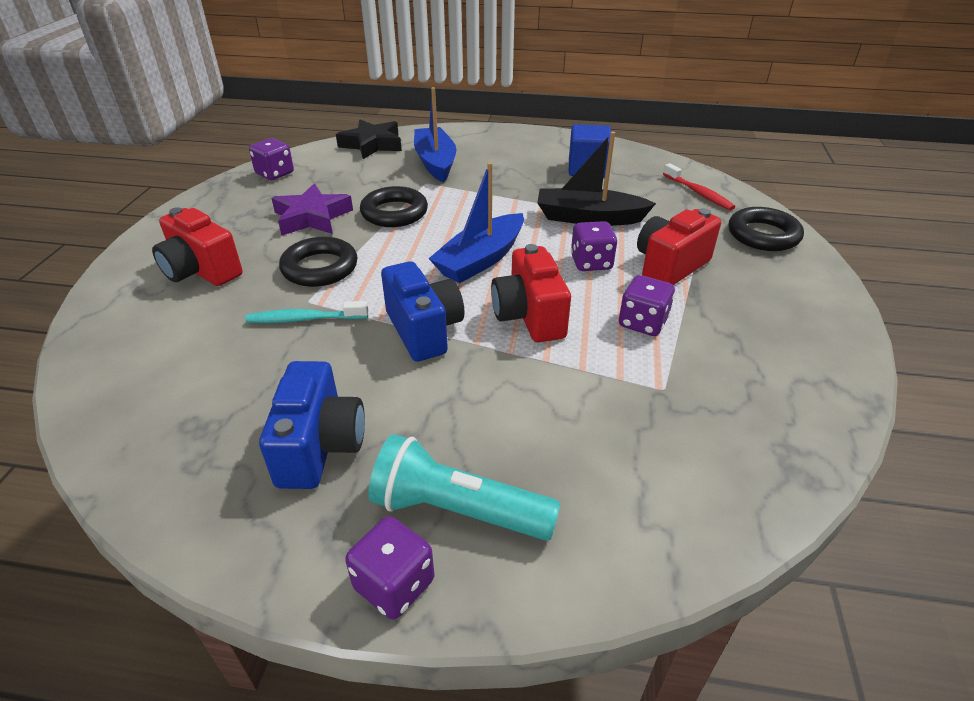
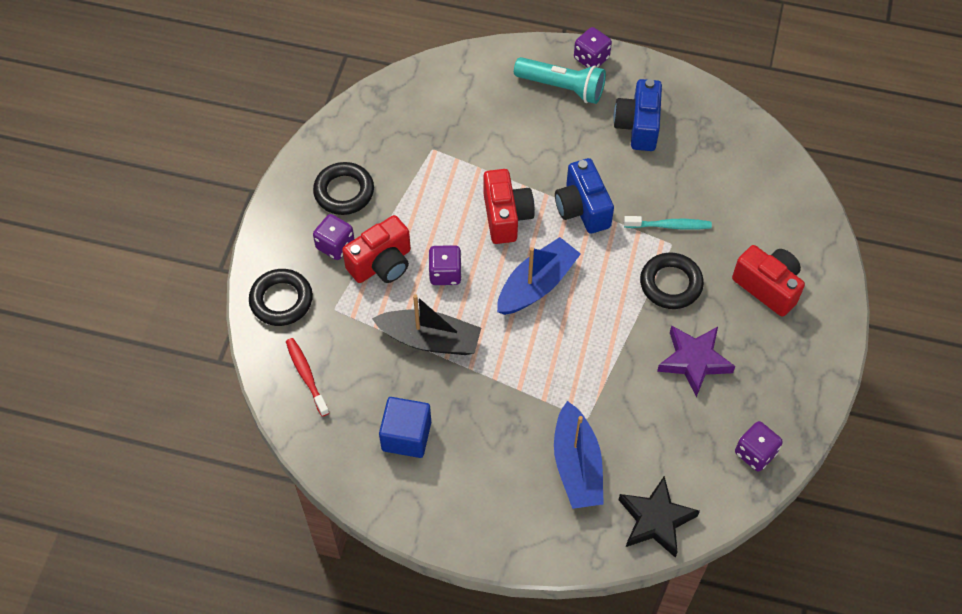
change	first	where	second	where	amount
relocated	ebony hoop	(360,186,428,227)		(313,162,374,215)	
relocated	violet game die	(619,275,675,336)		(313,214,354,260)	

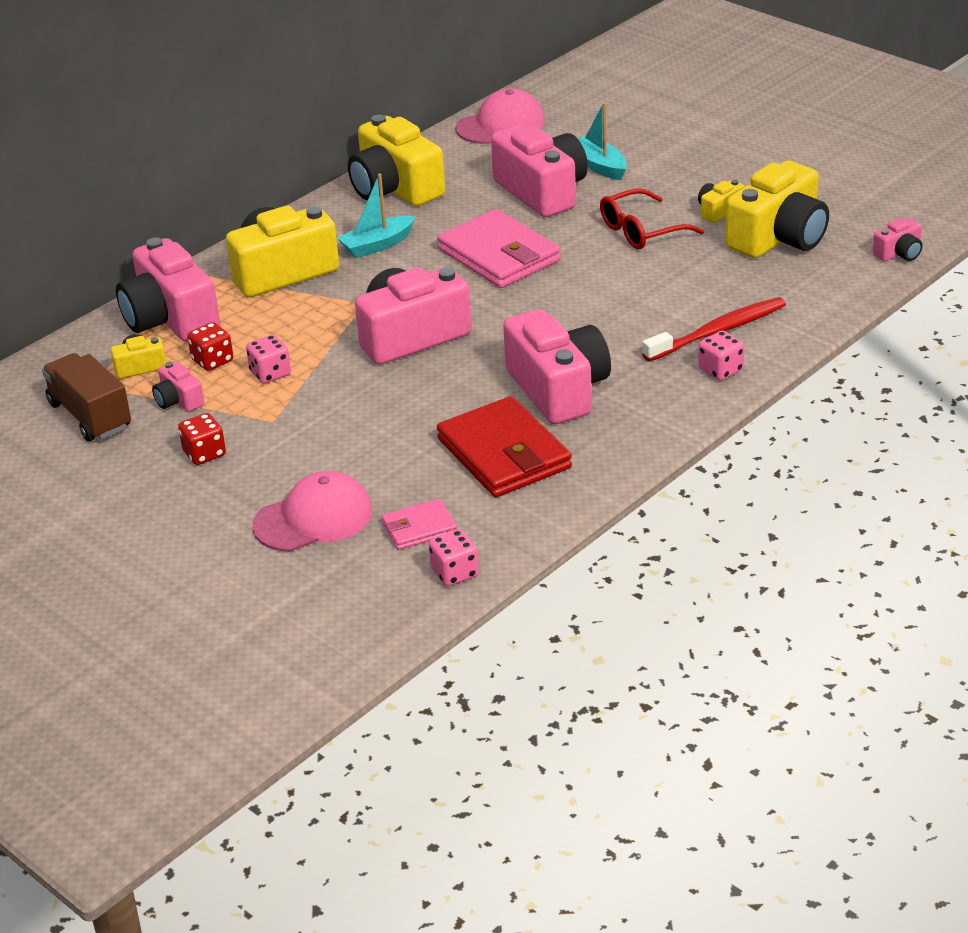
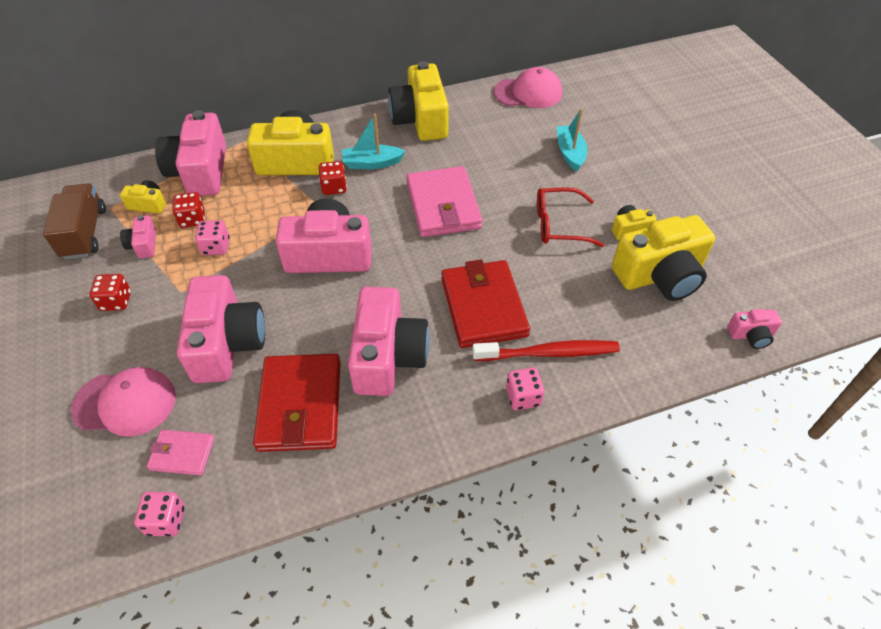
change	first	where	second	where	amount
appeared			scarlet game die	(319,161,347,195)	
appeared			scarlet card wallet	(441,260,530,348)	
relocated	pink compact camera	(491,124,588,217)		(177,275,265,383)	

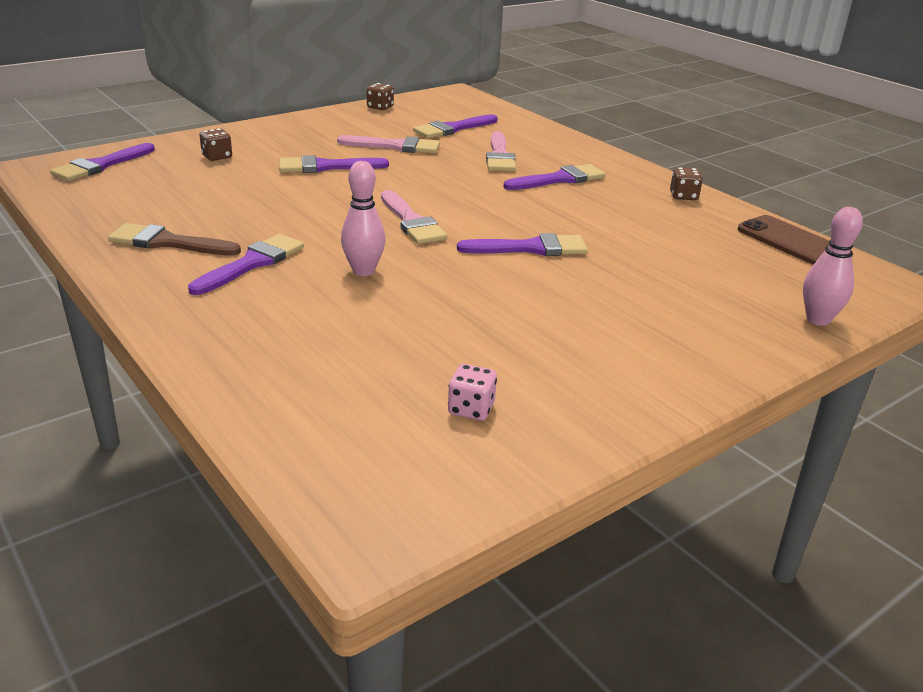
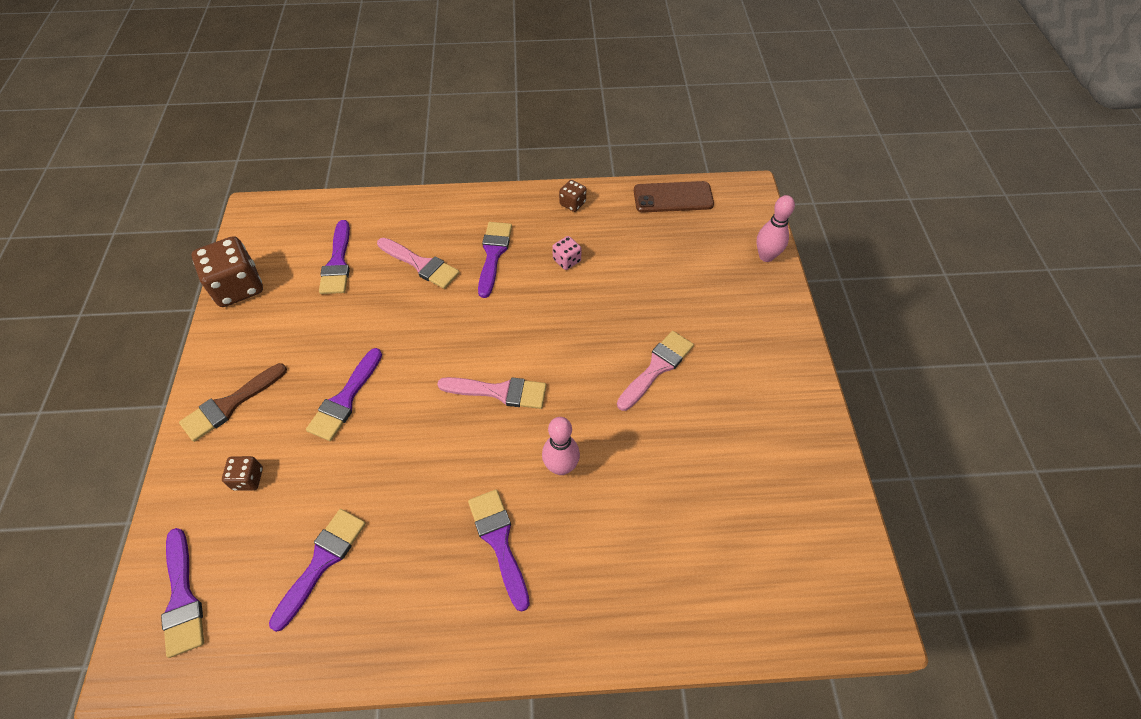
change	first	where	second	where	amount
relocated	russet paintbrush	(108,223,241,256)		(179,363,287,442)	
relocated	pink paintbrush	(337,135,440,153)		(617,331,694,411)	
relocated	pink game die	(448,364,497,421)		(552,236,581,270)	
relocated	violet paintbrush	(457,233,588,256)		(269,509,366,632)	
size	russet game die	(367,83,394,110)		(192,236,263,307)	x2.03

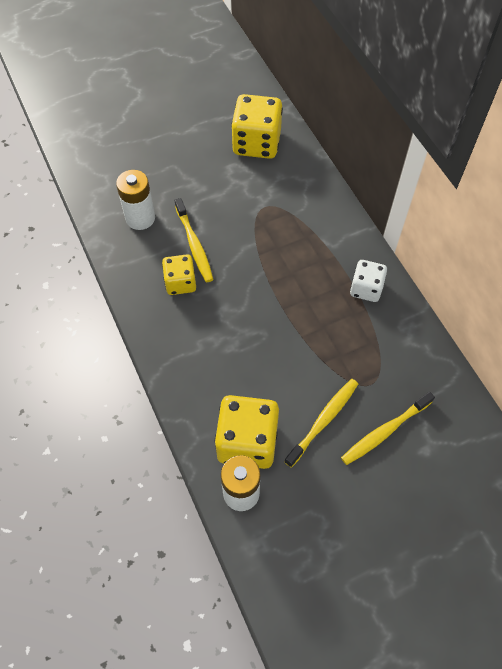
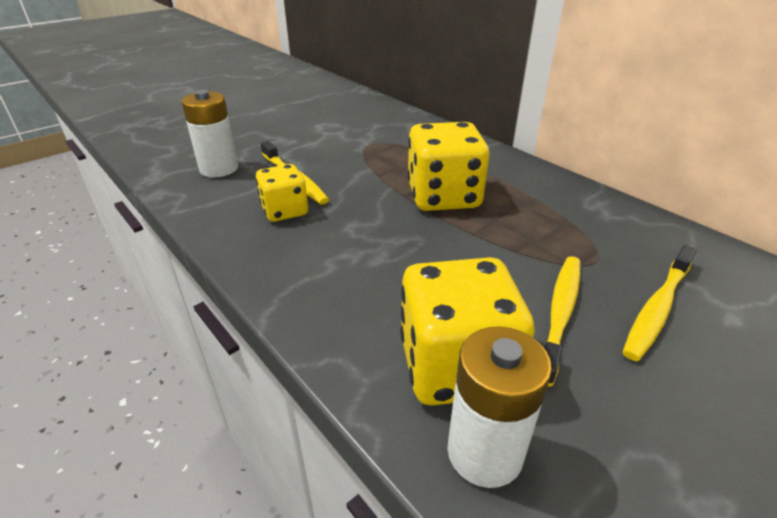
change	first	where	second	where	amount
missing	snow-white game die	(350,260,387,302)			
relocated	bright yellow game die	(231,94,283,159)		(407,122,489,211)	

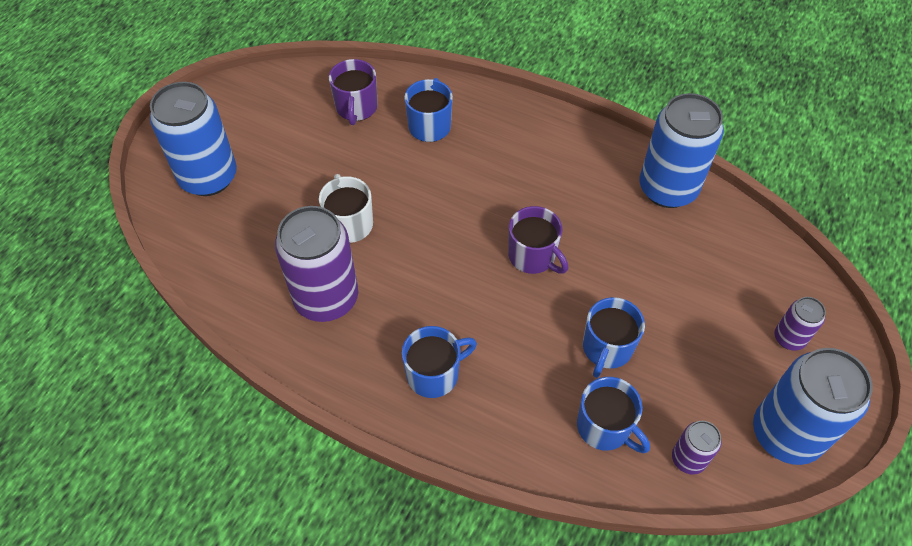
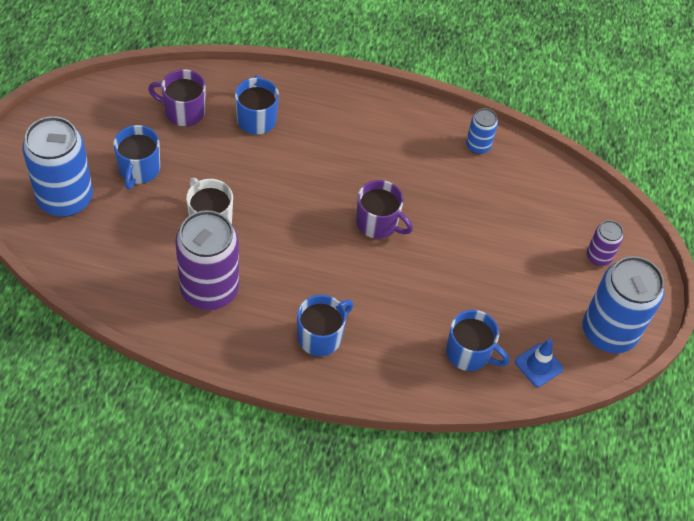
change	first	where	second	where	amount
relocated	cobalt mug	(583,297,645,378)		(113,125,160,190)	
exchanged	violet tin	(672,421,722,475)	cobalt road cone	(515,339,563,387)	
spun	violet mug	(329,59,378,125)		(148,69,206,127)	120 degrees clockwise
size	cobalt tin	(640,93,724,208)		(466,108,498,154)	x0.49

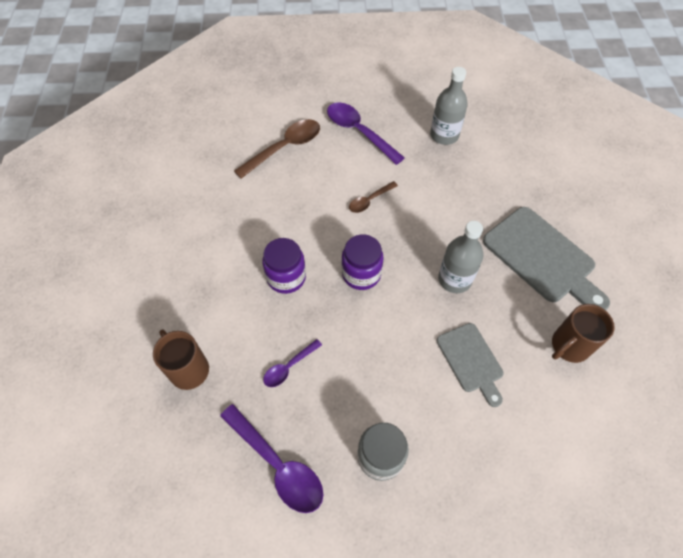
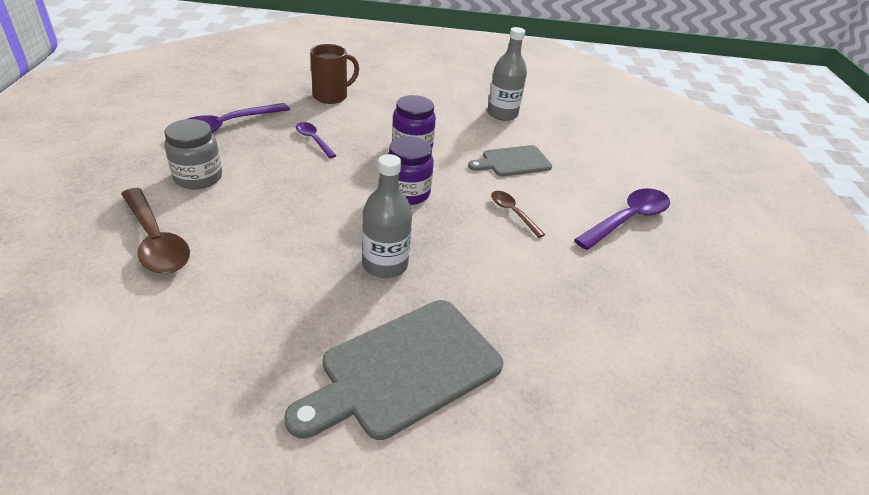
change	first	where	second	where	amount
missing	russet mug	(552,304,615,363)			
relocated	russet spoon	(234,119,320,179)		(121,188,190,274)	
relocated	ash-grey drink bottle	(430,67,468,145)		(487,27,527,121)	
relocated	ash-grey cutting board	(437,323,503,407)		(468,145,552,177)	

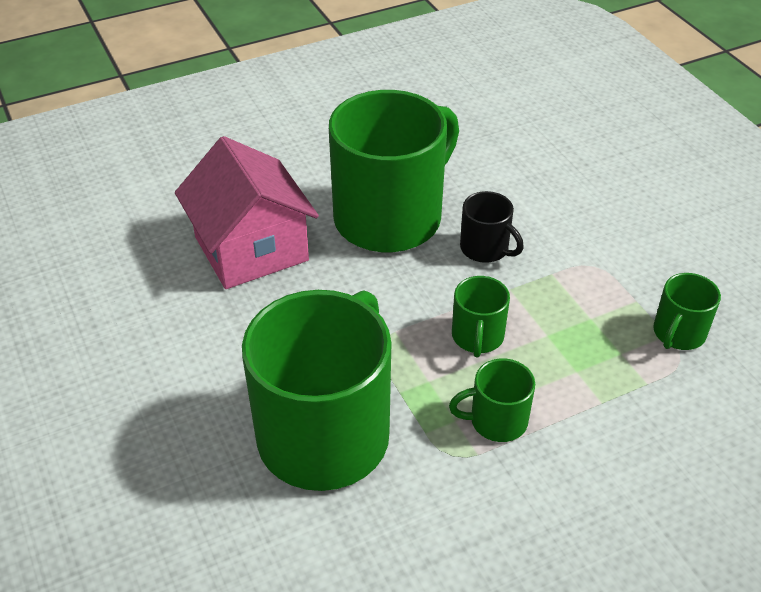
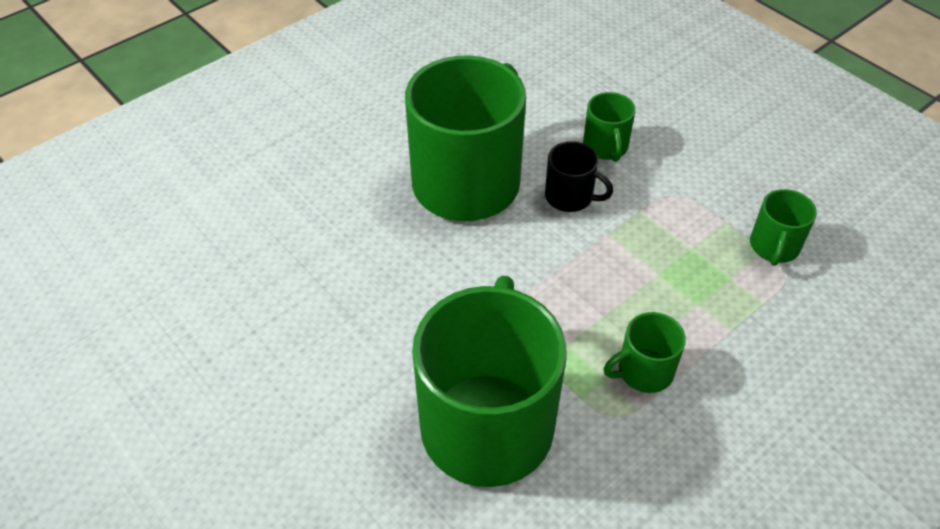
change	first	where	second	where	amount
missing	pink house	(175,136,319,289)			
relocated	leaf-green mug	(452,276,510,357)		(583,92,636,162)	

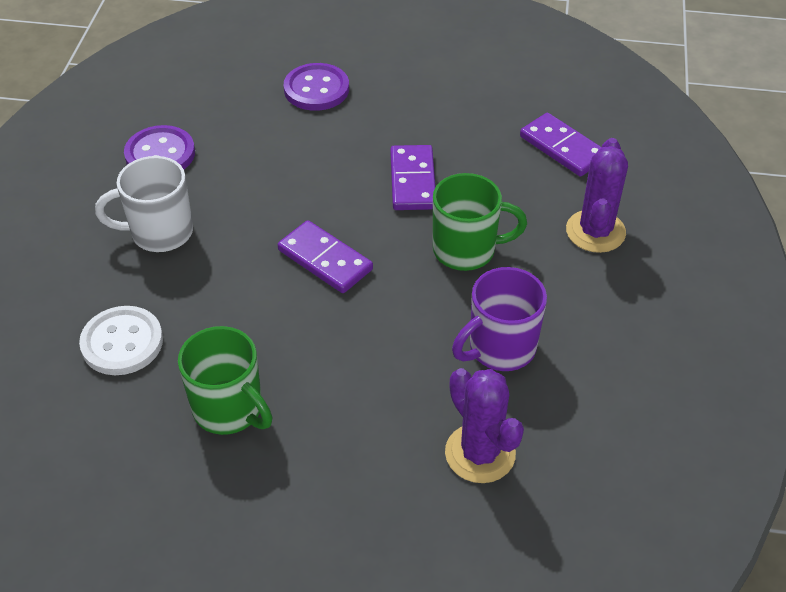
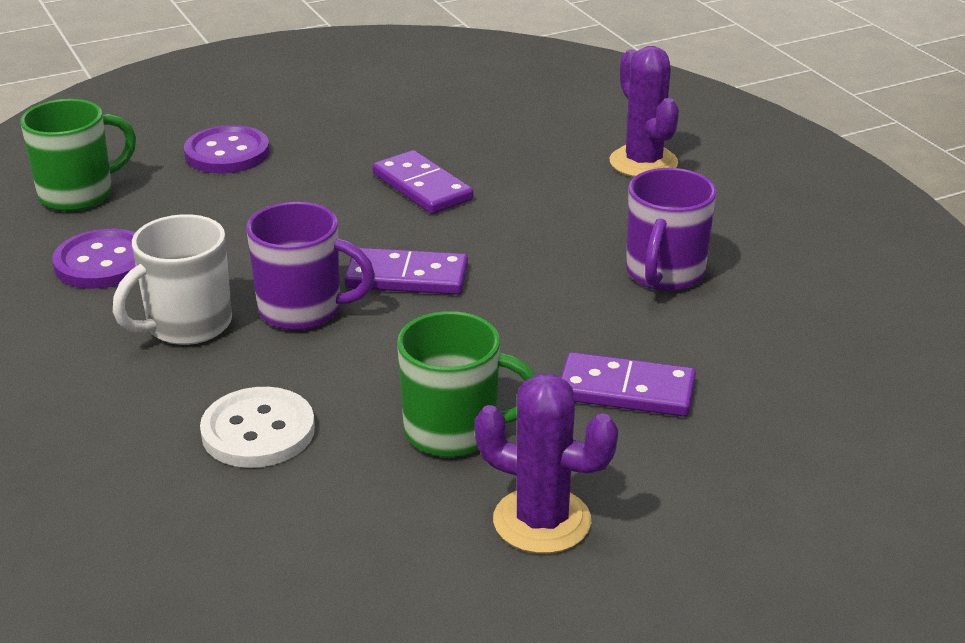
change	first	where	second	where	amount
appeared			violet mug	(247,202,375,330)	
relocated	leaf-green mug	(433,173,527,271)		(20,99,136,211)	
relocated	violet saguaro cactus	(445,368,524,483)		(475,374,618,554)	
relocated	violet domino tile	(520,113,602,177)		(561,352,696,417)	

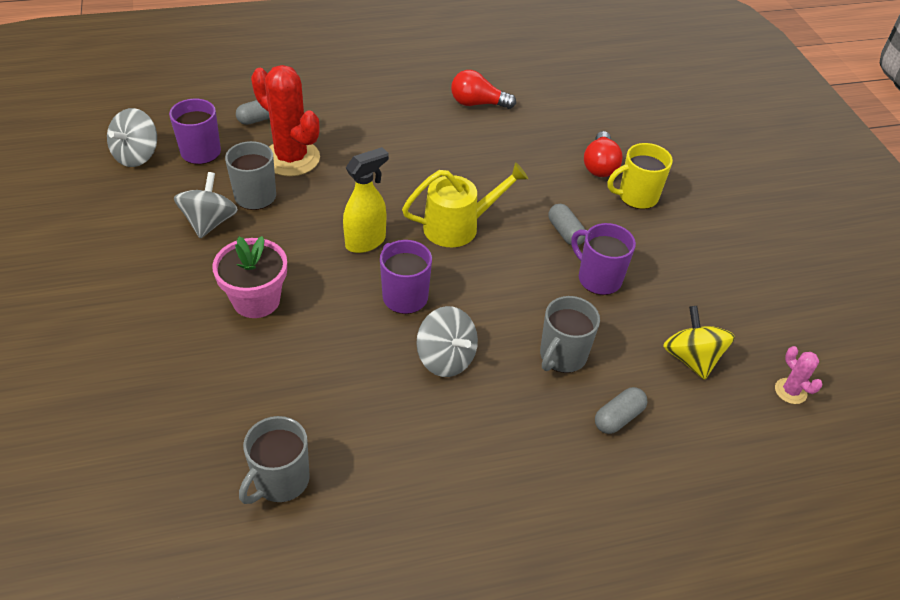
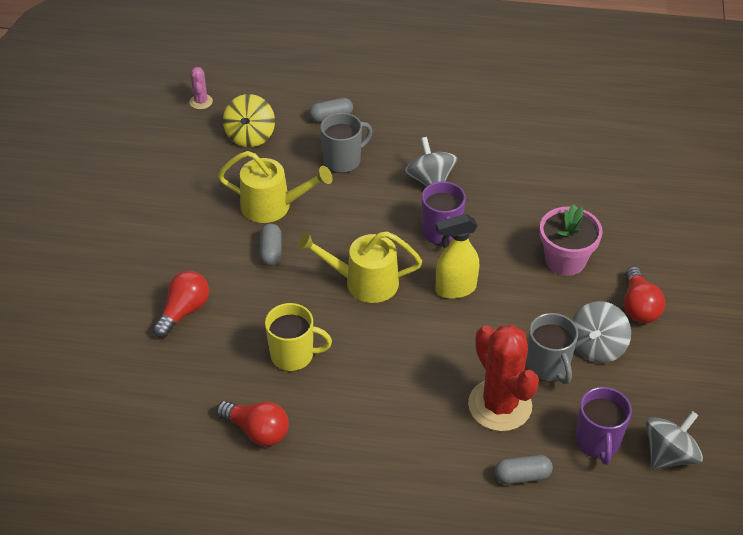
change	first	where	second	where	amount
missing	ash-grey mug	(239,416,310,504)			
appeared			scarlet bulb	(624,266,665,323)	
relocated	bright yellow mug	(608,143,673,209)		(265,303,332,371)	
exchanged	violet mug	(571,223,636,295)	bright yellow sprinkling can	(218,151,333,223)	

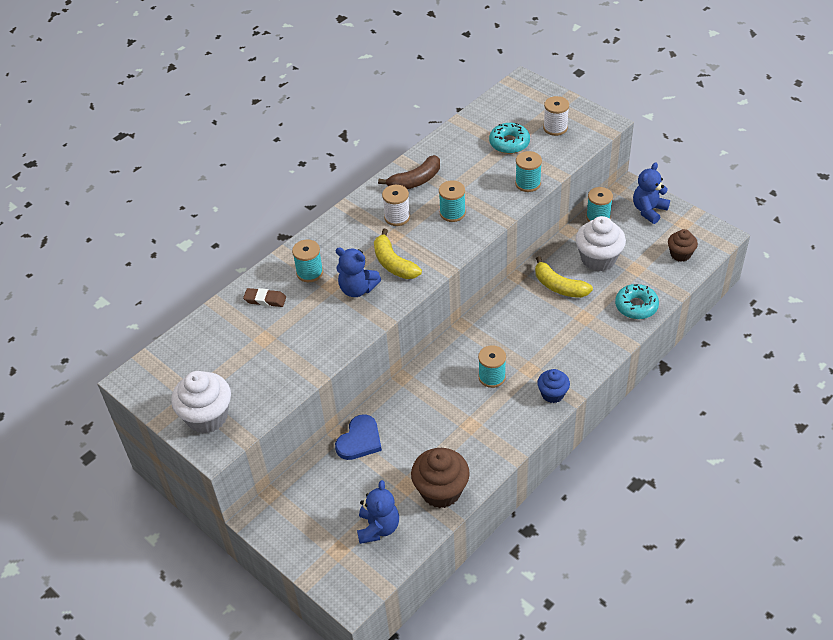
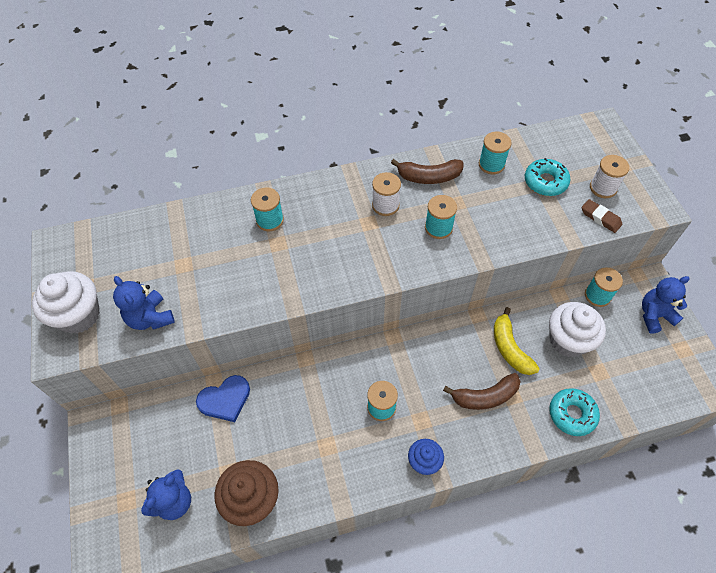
change	first	where	second	where	amount
missing	bright yellow banana fruit	(374,229,422,279)			
missing	russet cupcake	(668,229,698,262)			
appeared			russet banana fruit	(443,373,521,410)	
relocated	russet pencil eraser	(243,288,286,307)		(582,199,622,233)	
relocated	cobalt teddy	(336,248,381,297)		(113,276,175,330)	
relocated	turquoise reel of thread	(515,151,542,192)		(479,132,512,174)	

